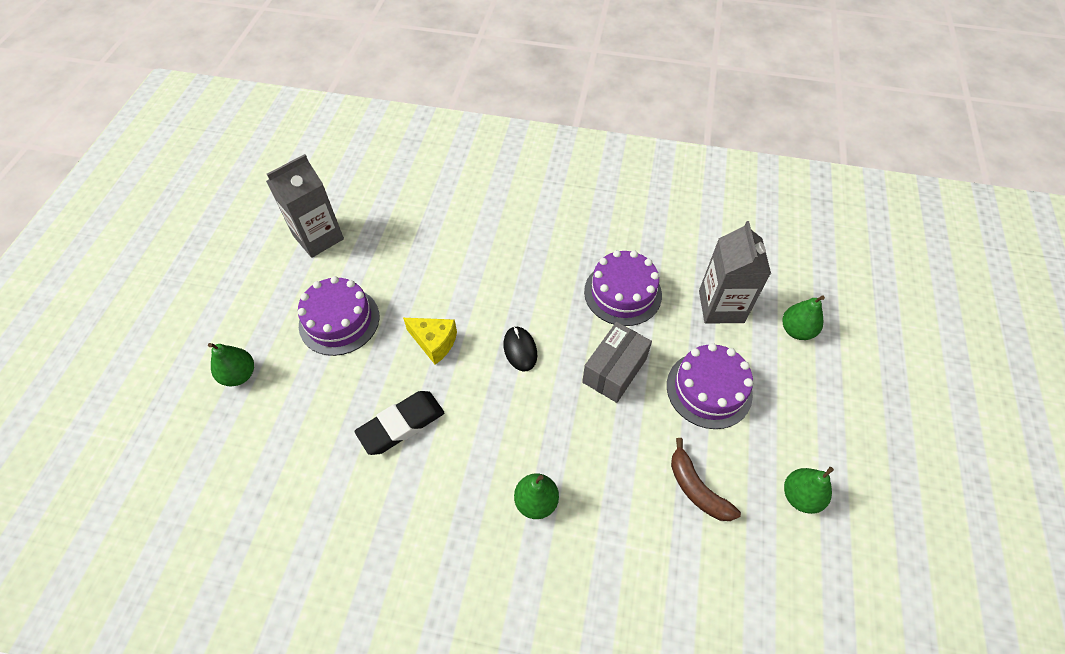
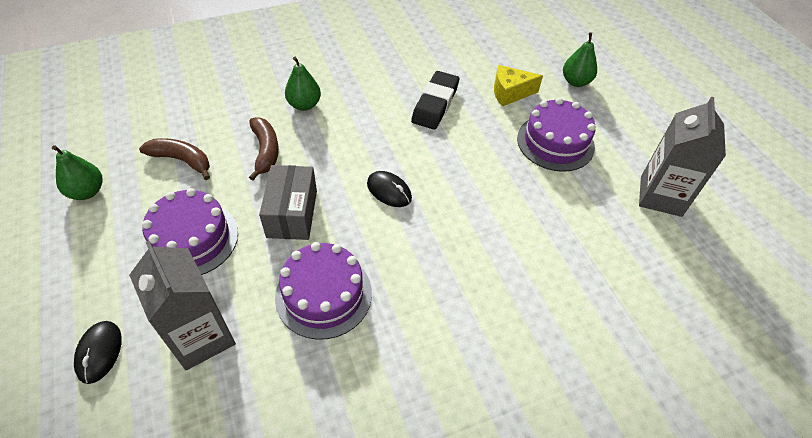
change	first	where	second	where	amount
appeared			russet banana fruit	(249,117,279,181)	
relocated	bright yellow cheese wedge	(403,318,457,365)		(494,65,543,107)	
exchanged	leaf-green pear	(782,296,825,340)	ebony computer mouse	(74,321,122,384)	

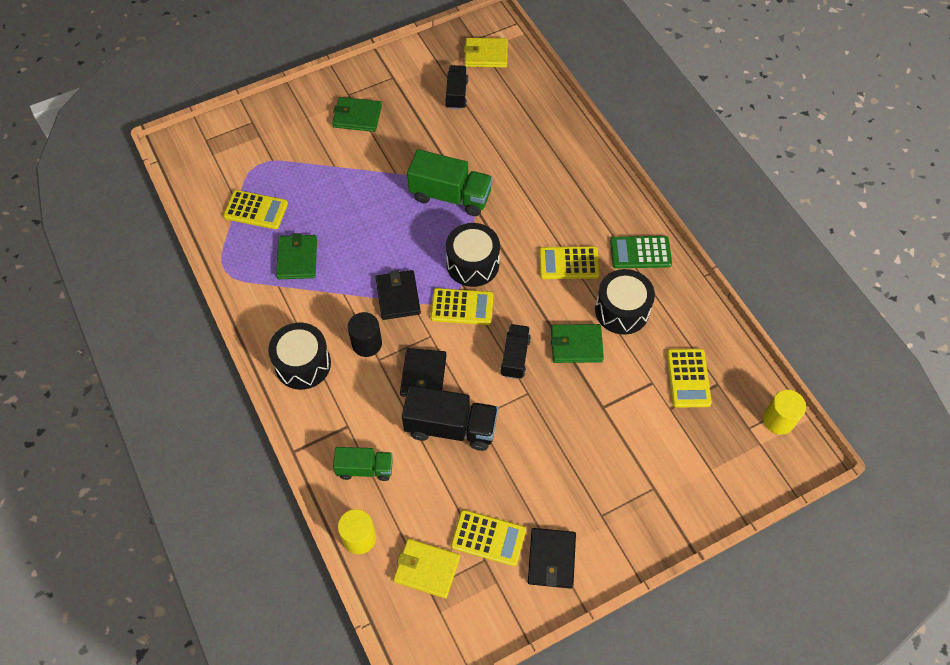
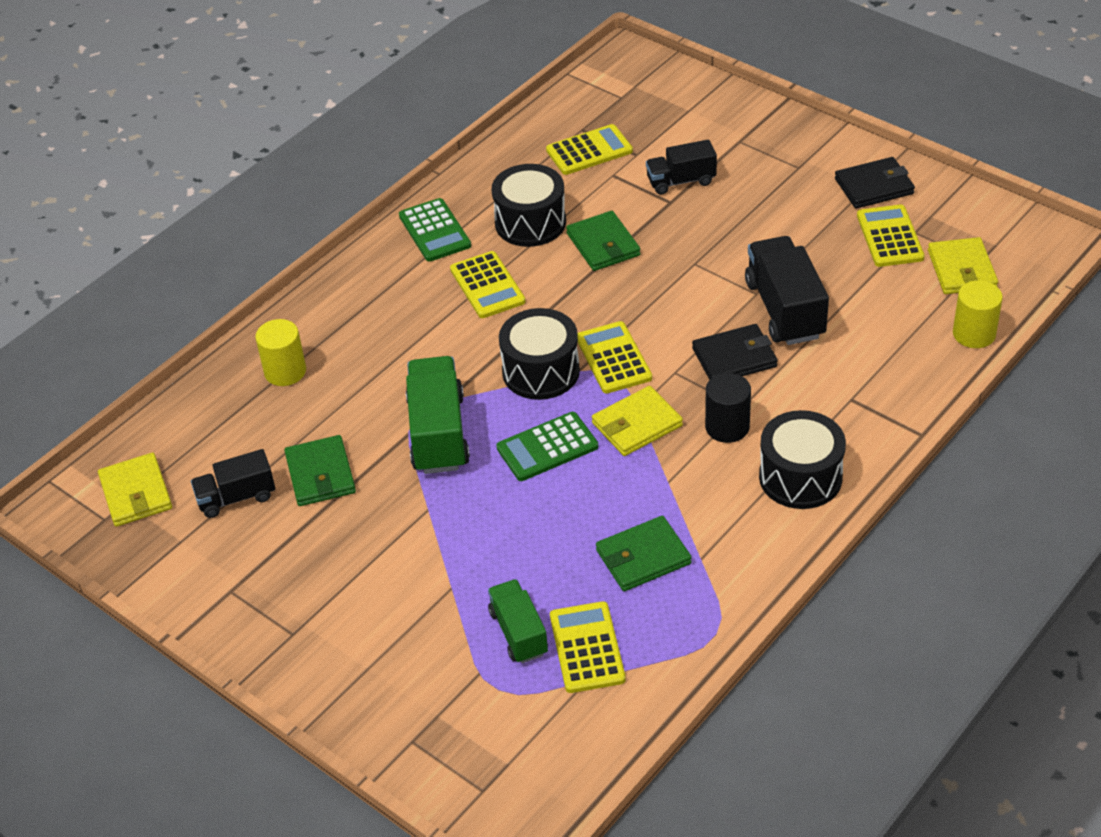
change	first	where	second	where	amount
appeared			leaf-green adding machine	(496,412,598,481)	
relocated	leaf-green card wallet	(332,97,382,132)		(284,435,356,506)	
relocated	leaf-green lorry	(333,447,393,481)		(488,579,548,663)	
relocated	ebony lorry	(500,324,531,379)		(646,139,717,195)	
relocated	bright yellow cylinder shape	(763,390,806,435)		(256,319,306,386)	
colour	ebony card wallet	(376,270,421,320)	bright yellow card wallet	(592,386,683,456)	

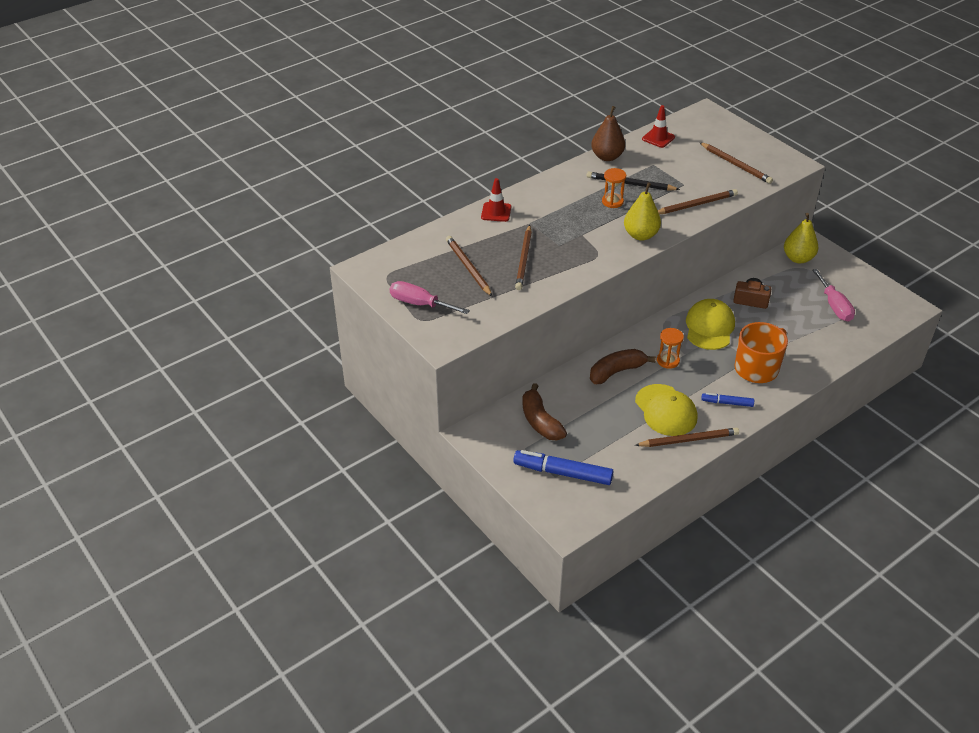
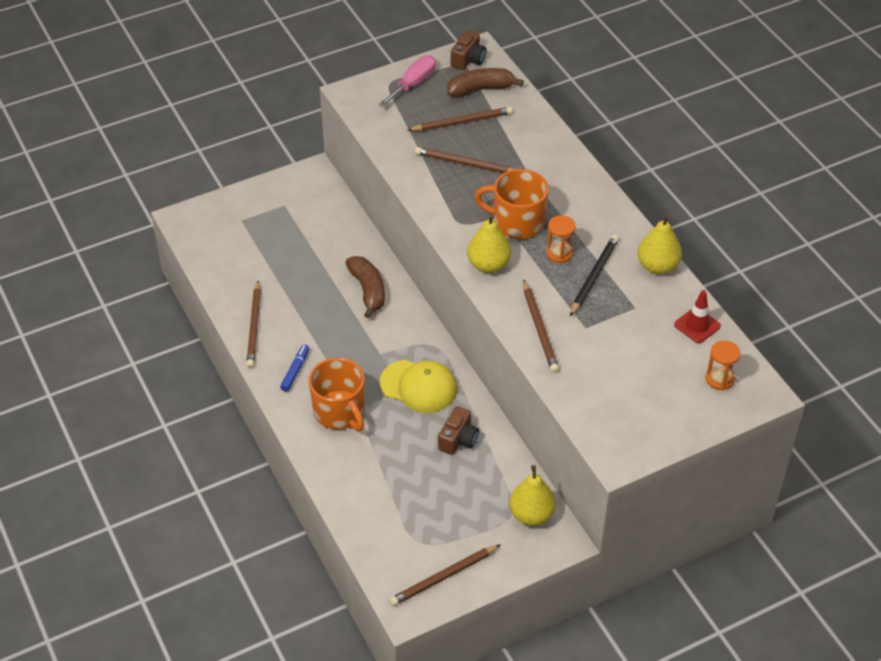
change	first	where	second	where	amount
missing	scarlet road cone	(481,178,511,222)			
missing	cobalt marker	(513,450,614,485)			
missing	bright yellow peaked cap	(635,384,698,436)			
missing	pink screwdriver	(813,269,855,322)			
appeared			russet compact camera	(451,30,487,70)	
appeared			bright orange mug	(474,169,549,239)	
relocated	russet banana fruit	(522,383,567,441)		(447,68,524,98)	
relocated	bright orange sandglass	(657,328,684,369)		(706,340,741,390)	
relocated	russet lead pencil	(699,142,773,184)		(389,544,501,606)	
colour	russet pear	(591,106,625,161)	bright yellow pear	(638,215,682,274)	

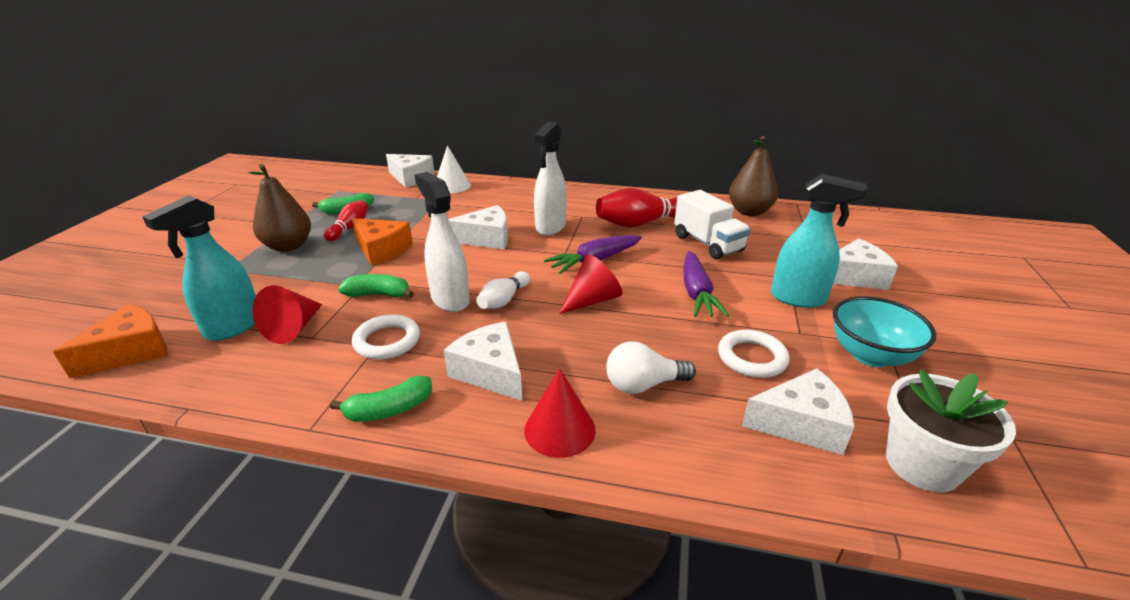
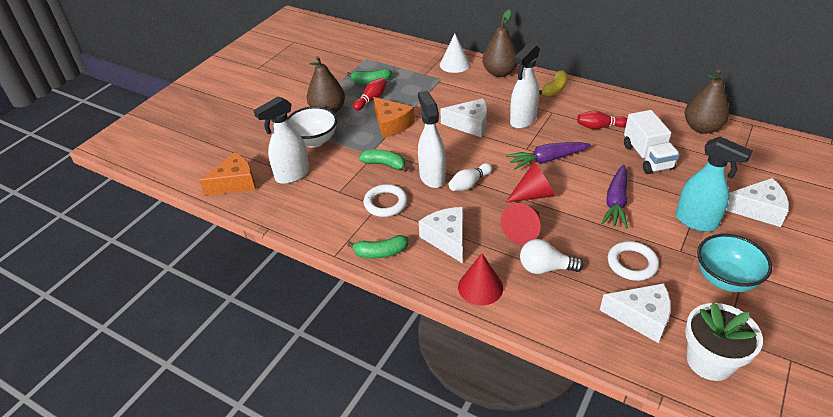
change	first	where	second	where	amount
missing	snow-white cheese wedge	(386,154,435,188)			
appeared			snow-white deep dish	(287,106,337,148)	
appeared			russet pear	(483,10,518,77)	
appeared			bright yellow banana fruit	(539,70,568,97)	
relocated	scarlet solid cone	(253,285,322,344)		(501,203,541,244)	
colour	turquoise spray cleaner	(142,195,256,341)	snow-white spray cleaner	(253,96,309,184)	
size	scarlet skittle	(596,188,677,227)		(577,110,627,129)	x0.58

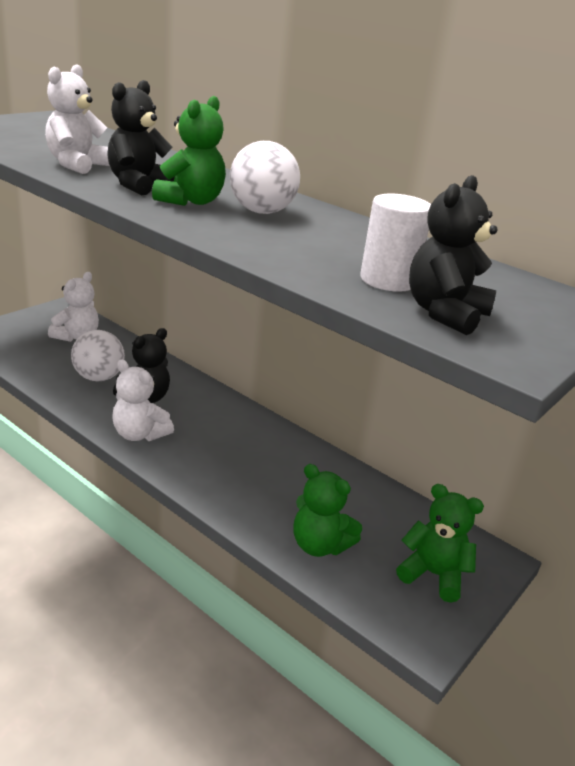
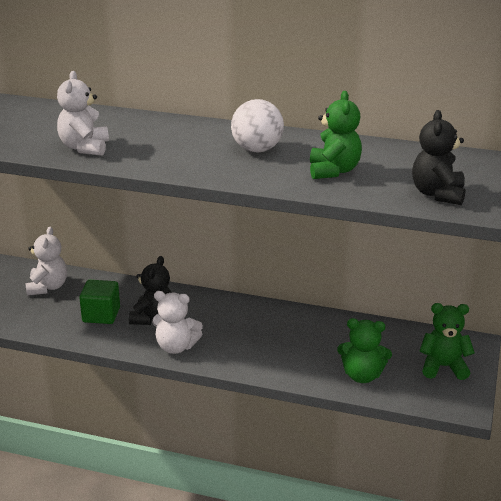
change	first	where	second	where	amount
missing	ebony teddy	(107,80,175,195)			
missing	snow-white cylinder shape	(360,193,431,292)			
relocated	leaf-green teddy	(152,96,226,206)		(310,91,362,179)	
exchanged	snow-white play ball	(71,330,125,382)	leaf-green solid cube	(79,280,120,324)	

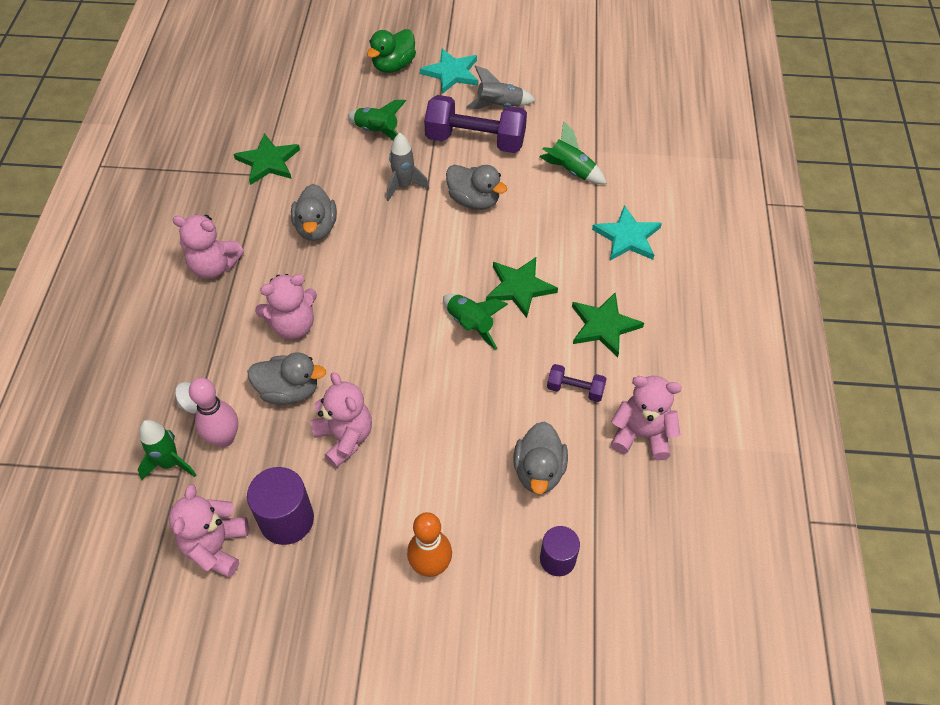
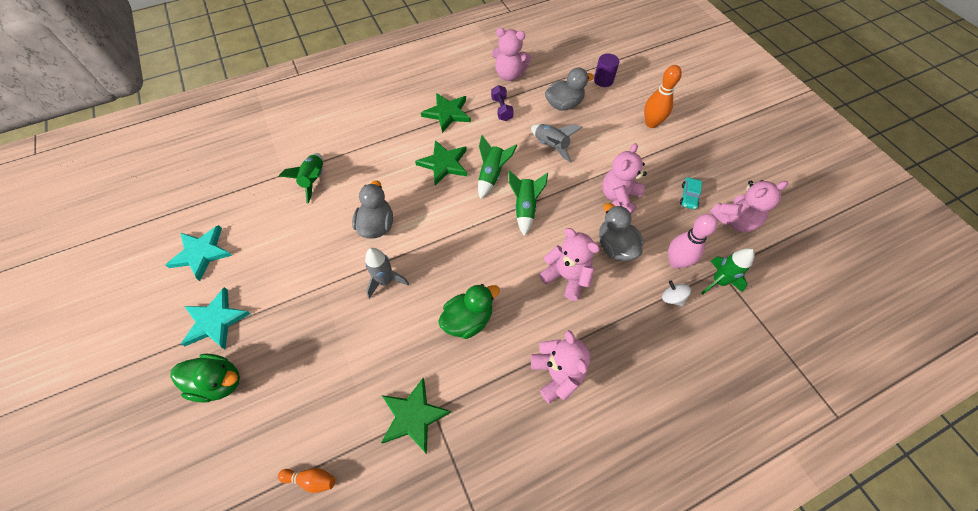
change	first	where	second	where	amount
missing	violet dumbbell	(424,95,527,153)			
appeared			bright orange skittle	(278,468,335,493)	
relocated	leaf-green toy rocket	(347,100,406,140)		(508,170,548,236)	
relocated	ash-grey toy rocket	(466,65,536,109)		(531,124,582,163)	
relocated	turquoise star	(592,205,662,261)		(165,225,233,281)	
exchanged	violet cylinder shape	(247,467,314,545)	turquoise car	(680,177,702,209)	
colour	ash-grey duck	(291,184,337,241)	leaf-green duck	(438,284,500,339)	
spun	pink teddy	(611,376,681,461)		(492,28,532,81)	60 degrees counterclockwise

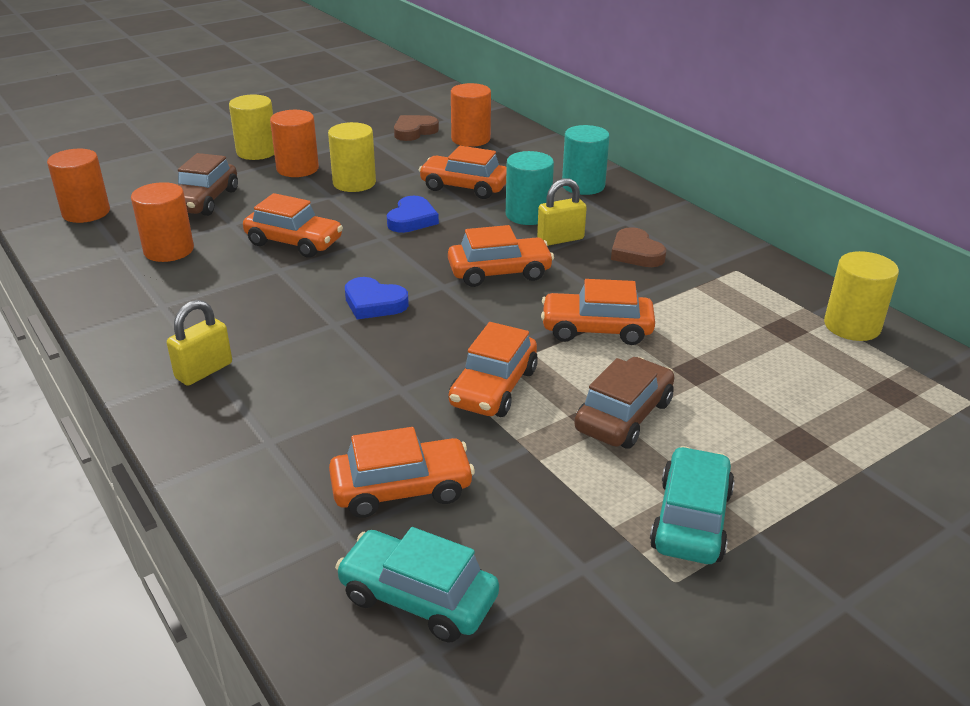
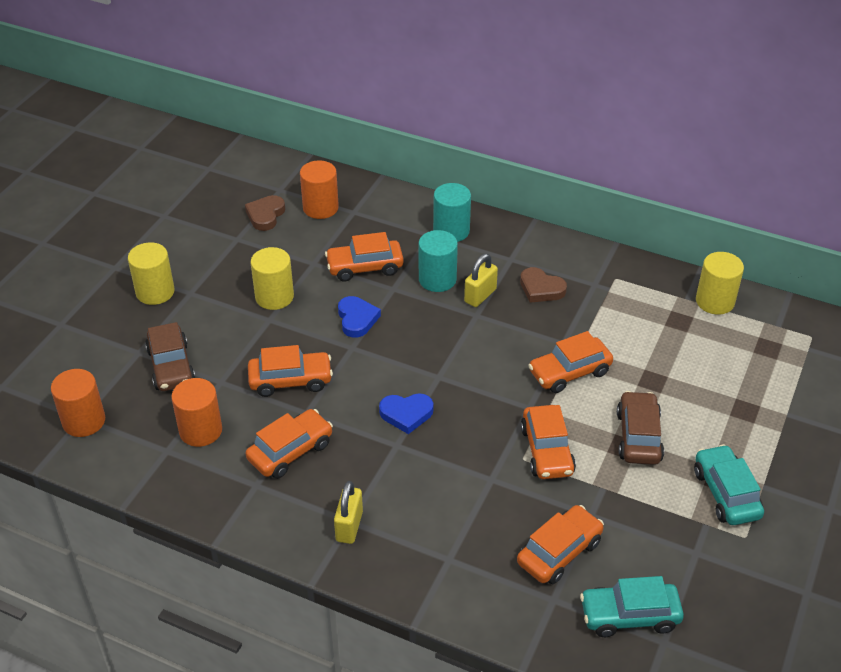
change	first	where	second	where	amount
missing	bright orange cylinder shape	(270,110,319,177)			
relocated	bright orange car	(448,225,554,287)		(246,409,333,479)	

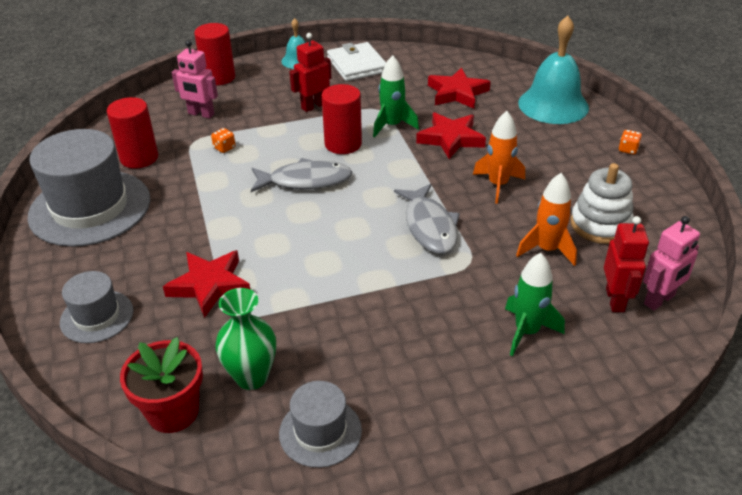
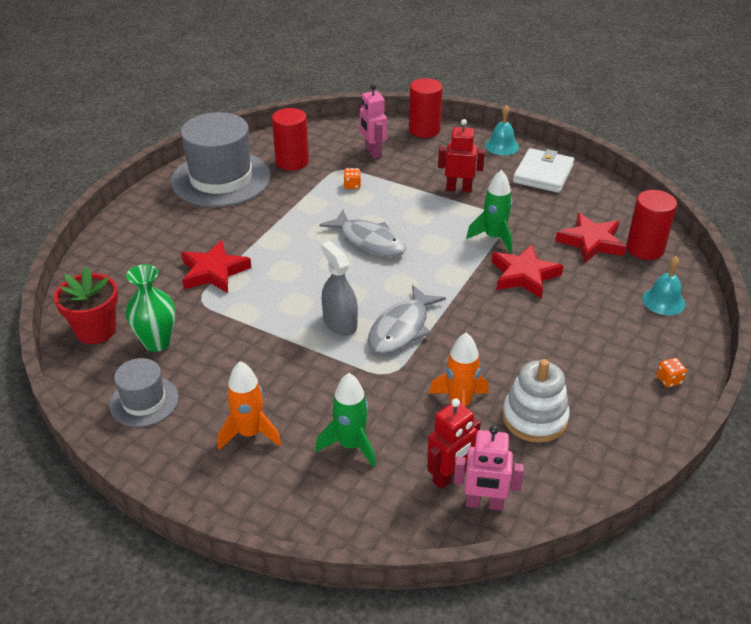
change	first	where	second	where	amount
missing	ash-grey top hat	(60,271,133,343)			
appeared			ash-grey spray cleaner	(321,241,358,336)	
relocated	scarlet cylinder shape	(322,84,362,154)		(626,190,677,260)	
relocated	bright orange toy rocket	(473,111,525,204)		(218,361,281,450)	
size	turquoise school bell	(518,16,589,124)		(642,256,685,315)	x0.52

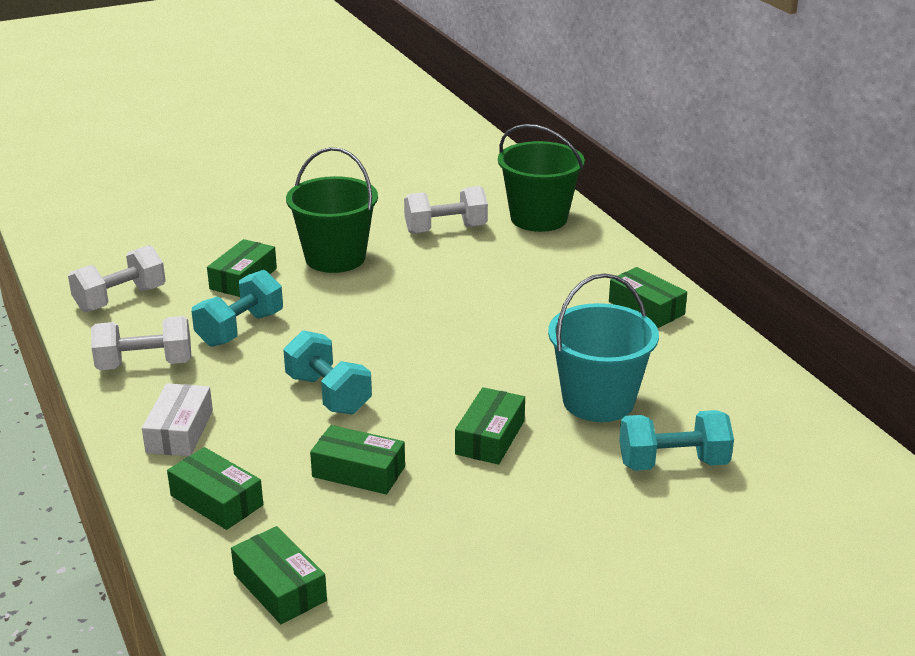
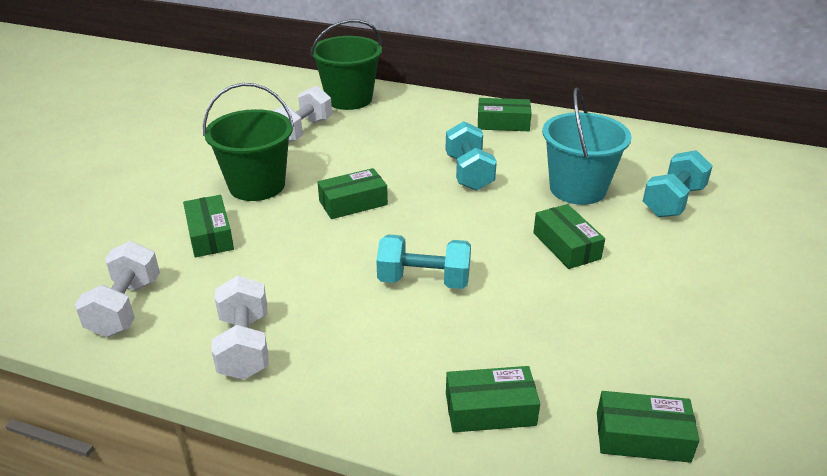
change	first	where	second	where	amount
missing	snow-white package	(142,383,213,456)			
relocated	turquoise dumbbell	(191,270,283,347)		(445,121,497,191)	
relocated	leaf-green package	(310,425,405,494)		(318,168,388,219)	
spun	snow-white dumbbell	(91,316,192,370)		(211,276,269,380)	45 degrees counterclockwise

